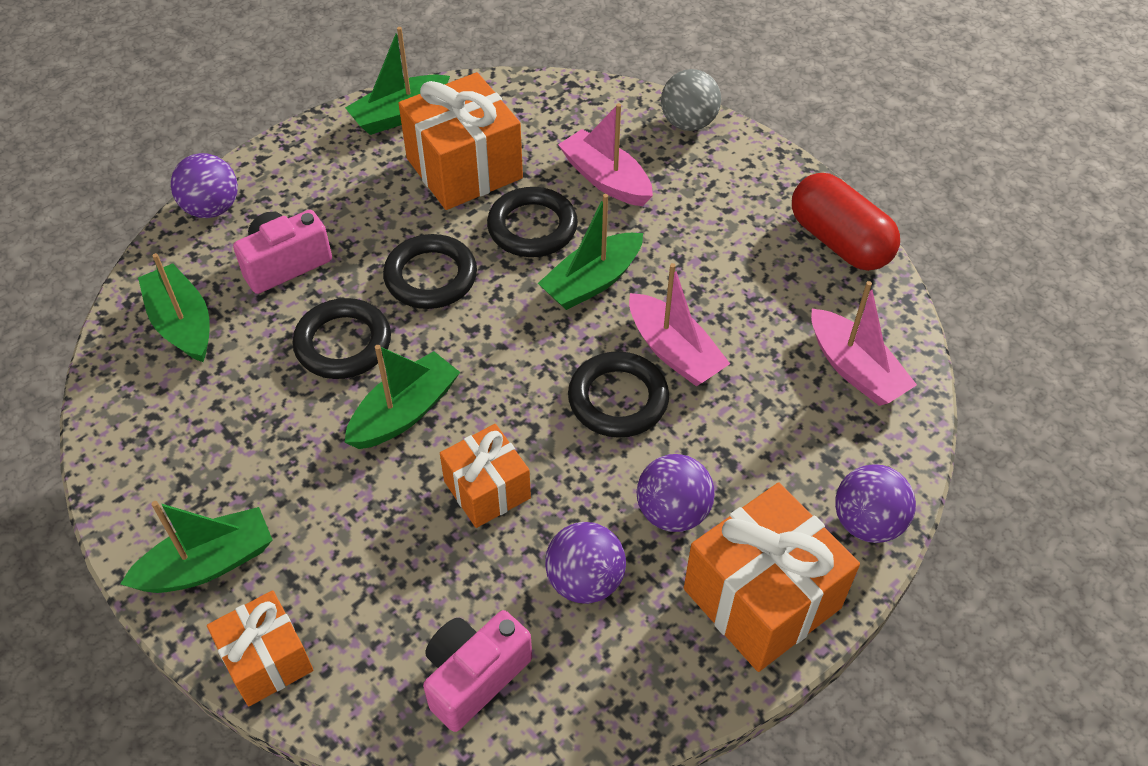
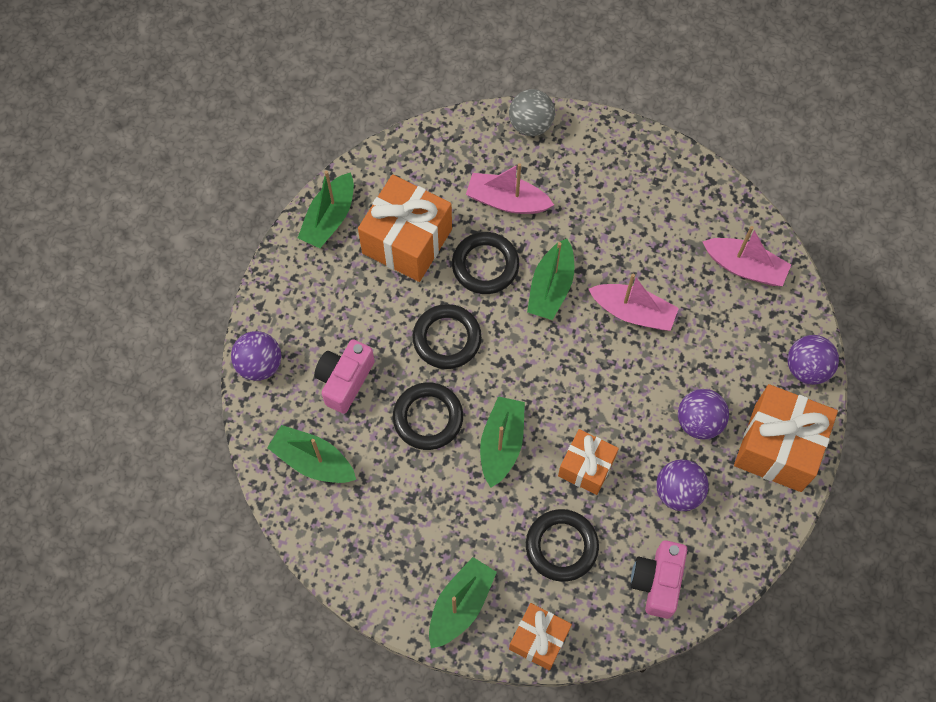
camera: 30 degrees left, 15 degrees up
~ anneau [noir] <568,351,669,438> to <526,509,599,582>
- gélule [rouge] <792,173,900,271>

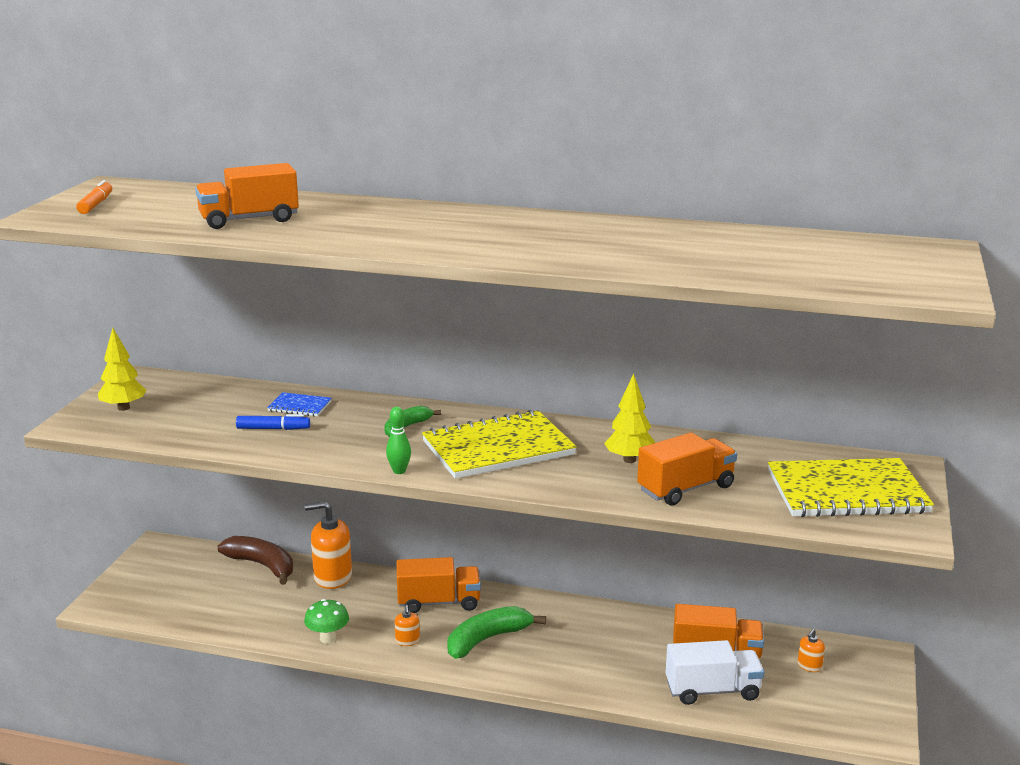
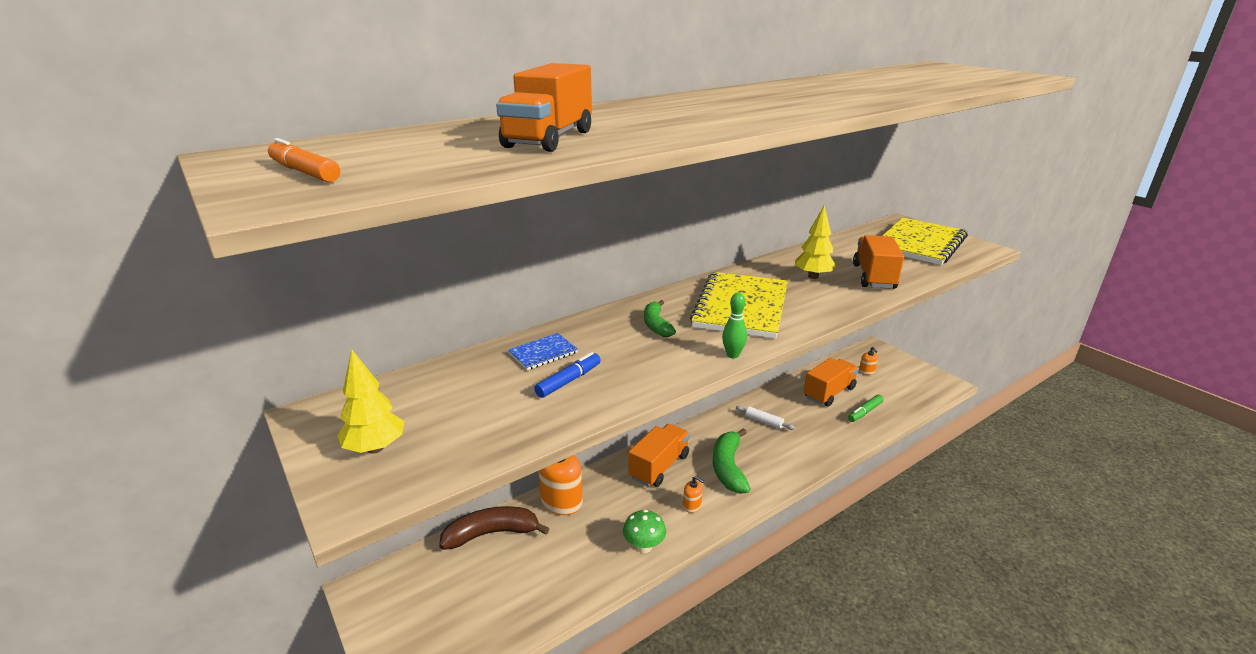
camera: 50 degrees left, 5 degrees up
~ camion [blanc] <665,640,764,705> to feutre [vert] <848,395,884,422>
+ rouleau à pâtisserie [blanc] <736,406,795,430>

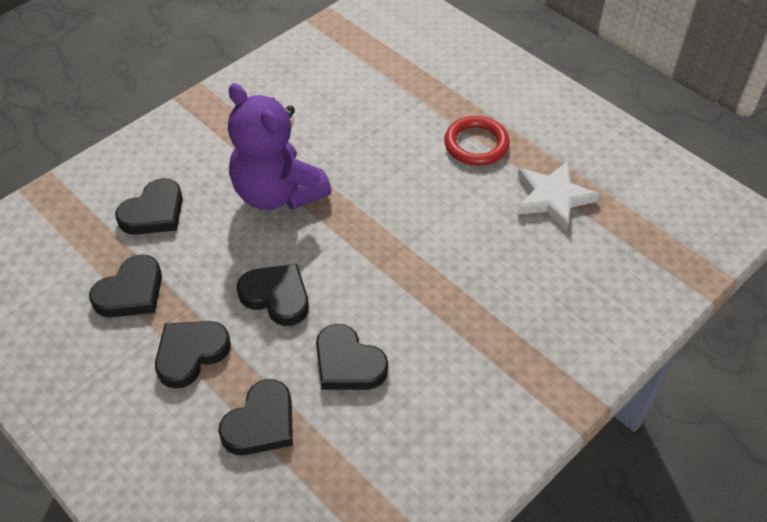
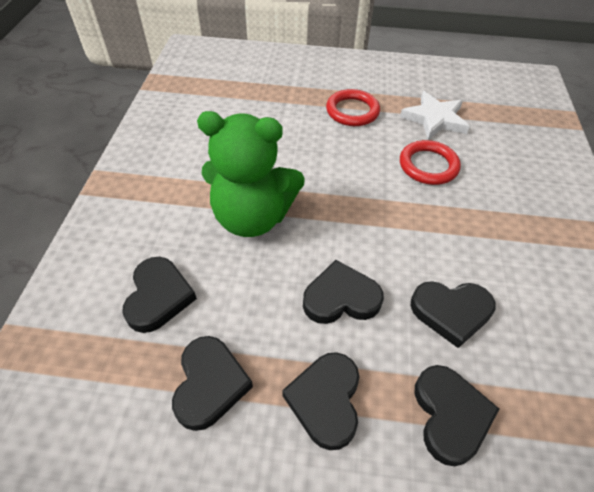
camera: 40 degrees left, 0 degrees up
~ ours en peluche [violet] <228,83,332,210> to ours en peluche [vert] <197,111,305,237>
+ anneau [rouge] <400,140,461,185>

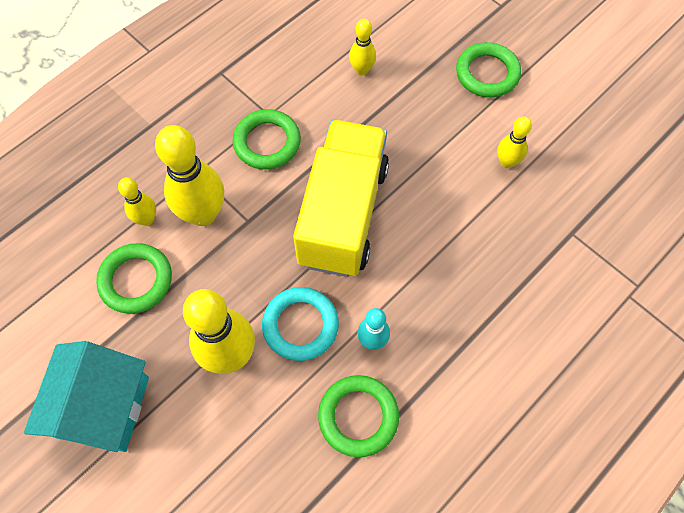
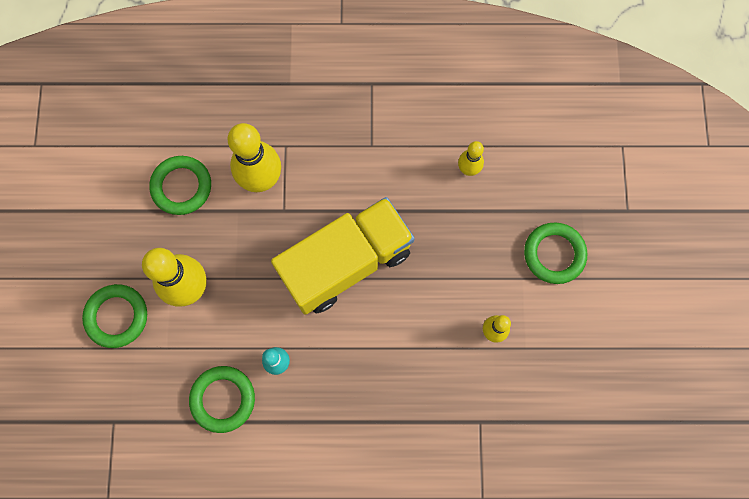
camera: 45 degrees right, 10 degrees up
- maison [turquoise] <24,341,149,452>
- quille [jaune] <118,177,156,226>
~ anneau [vert] <233,109,301,169> to <82,284,147,348>
- anneau [turquoise] <262,287,339,361>

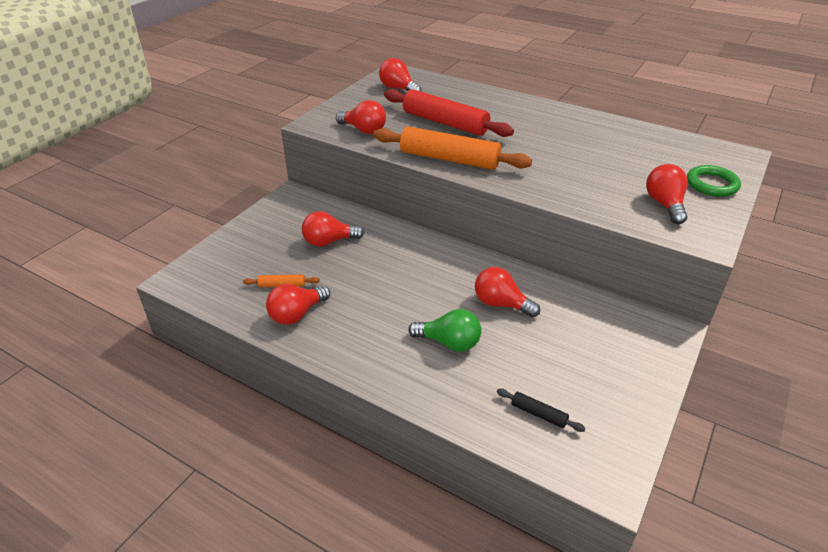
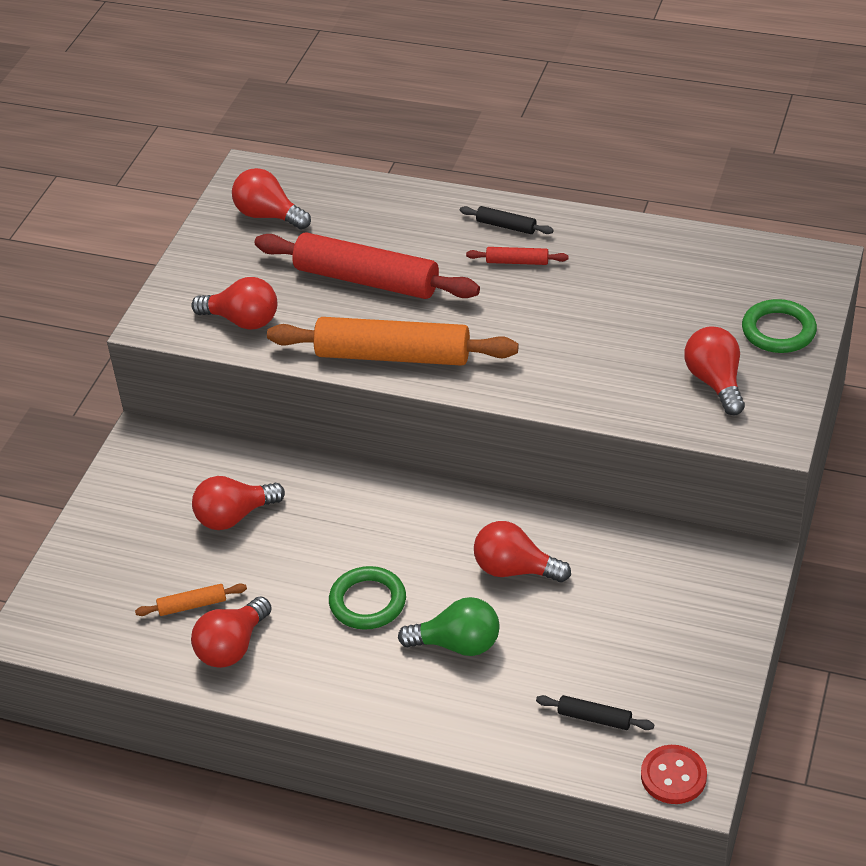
camera: 10 degrees left, 5 degrees up
+ anneau [vert] <329,566,406,630>
+ rouleau à pâtisserie [noir] <460,206,554,234>
+ rouleau à pâtisserie [rouge] <466,247,569,265>
+ bouton [rouge] <641,745,707,804>

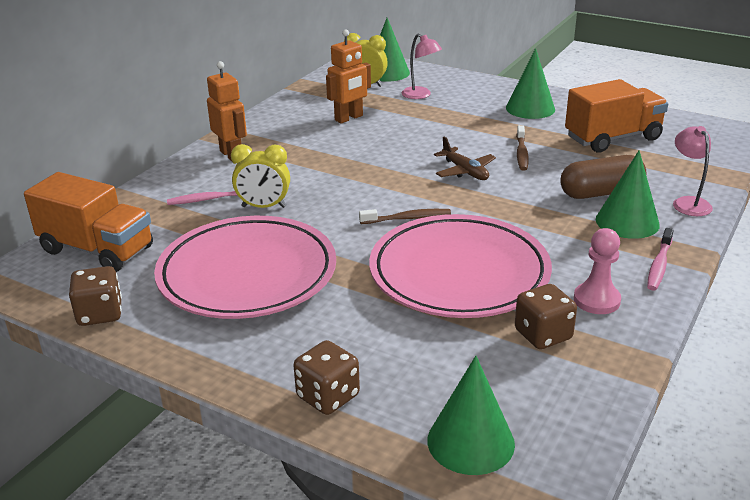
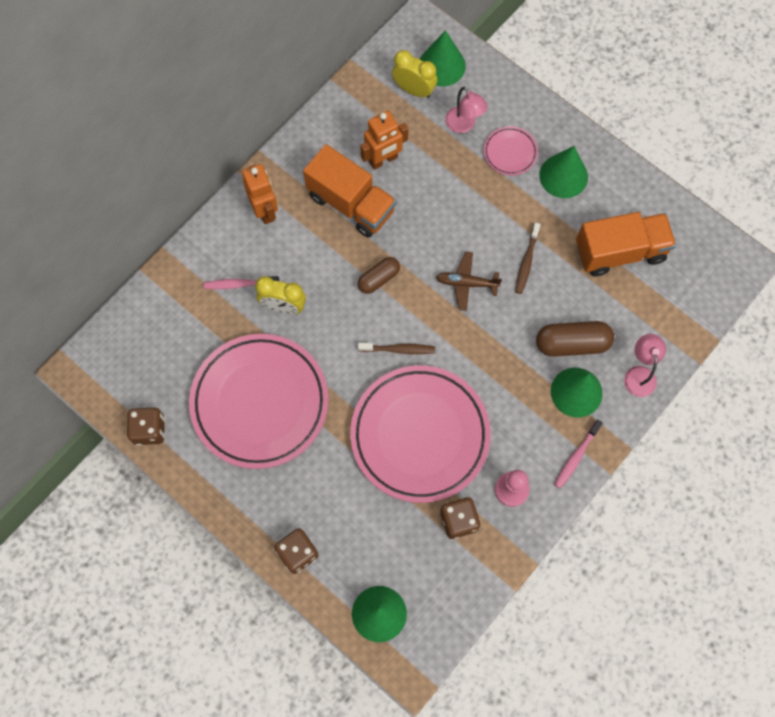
camera: 10 degrees right, 40 degrees up
~ camion [orange] <24,172,153,272> to <303,144,396,238>
~ avion [marron] <434,137,496,180> = <436,252,502,311> 120 degrees clockwise
+ gélule [marron] <358,257,400,294>
+ assiette [rose] <484,126,538,176>

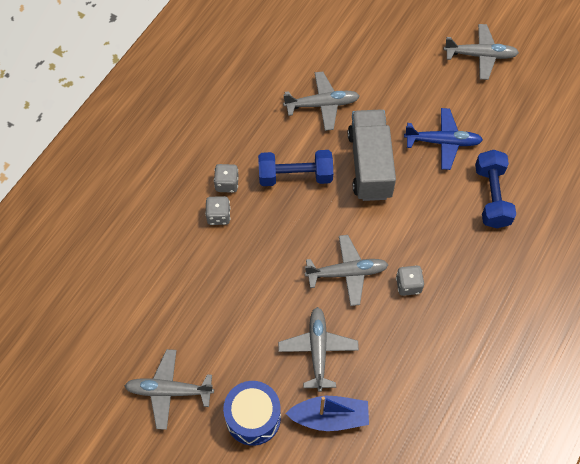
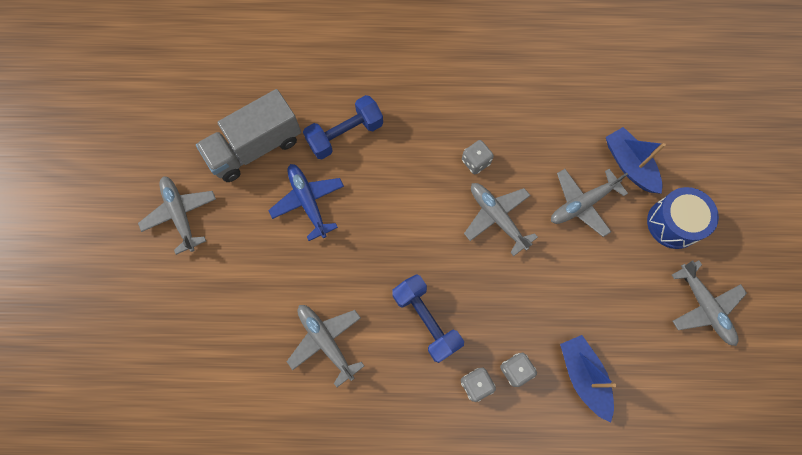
camera: 120 degrees left, 10 degrees up
~ camion [gris] <348,110,396,201> to <196,89,301,182>
+ bateau [bleu] <560,335,616,422>

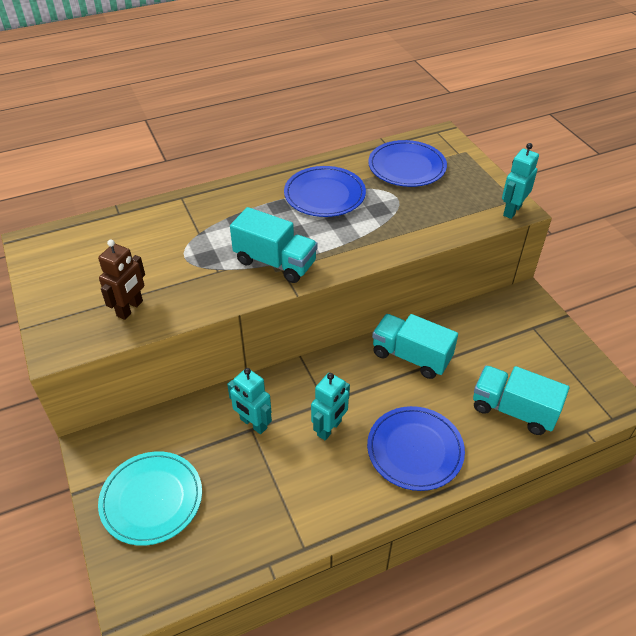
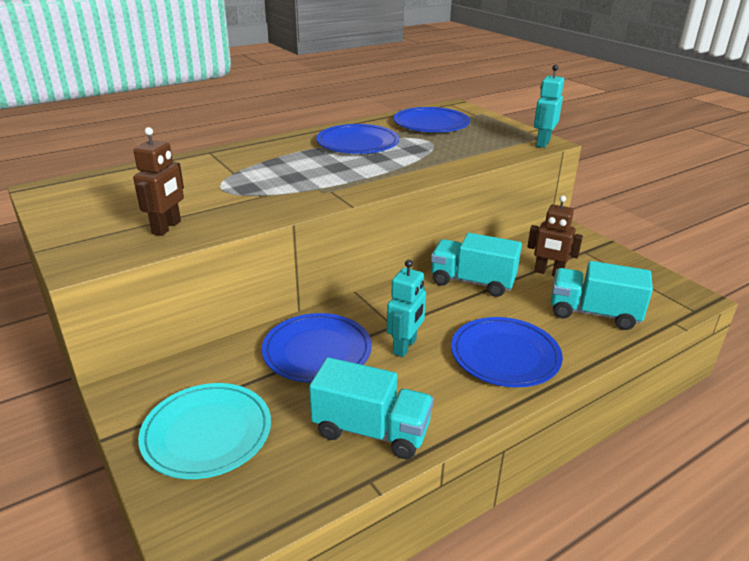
camera: 10 degrees left, 15 degrees down
~ robot [turquoise] <227,368,272,434> to assiette [bleu] <262,313,372,383>
~ camion [turquoise] <230,207,318,283> to <309,357,434,459>
+ robot [marron] <527,196,583,277>

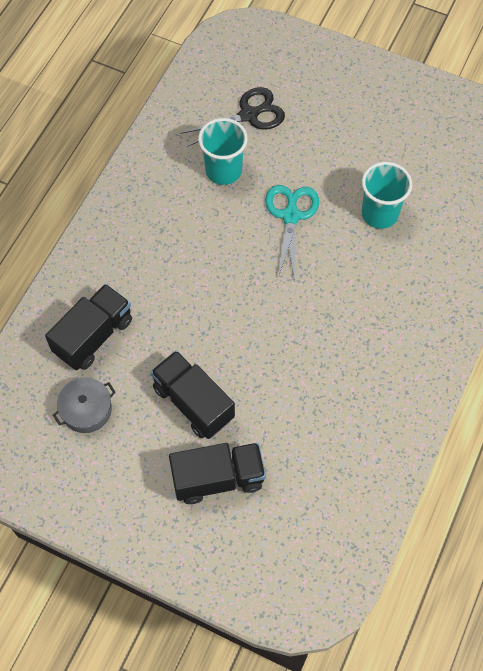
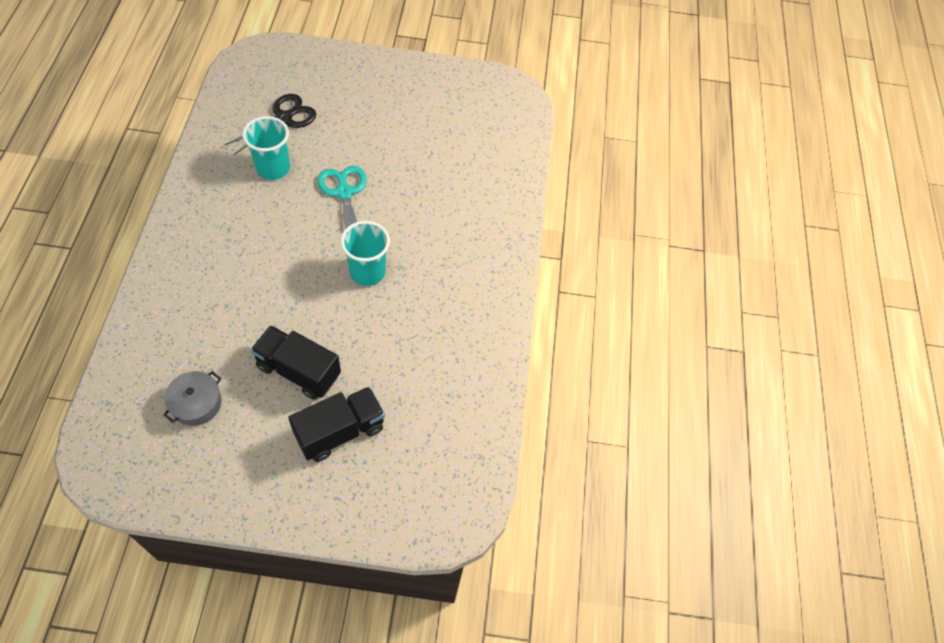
camera: 25 degrees left, 5 degrees down
- camion [noir] <45,284,132,370>
~ gobelet [turquoise] <362,162,412,229> to <341,221,390,286>

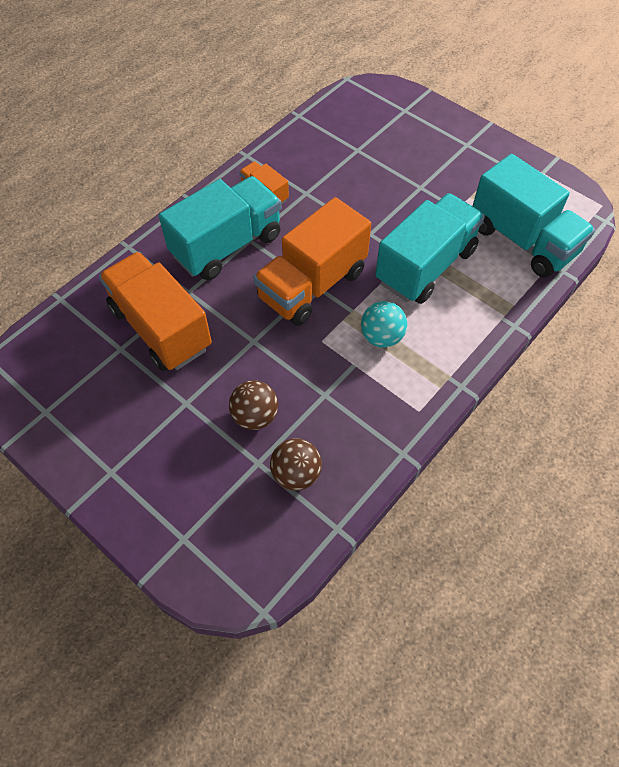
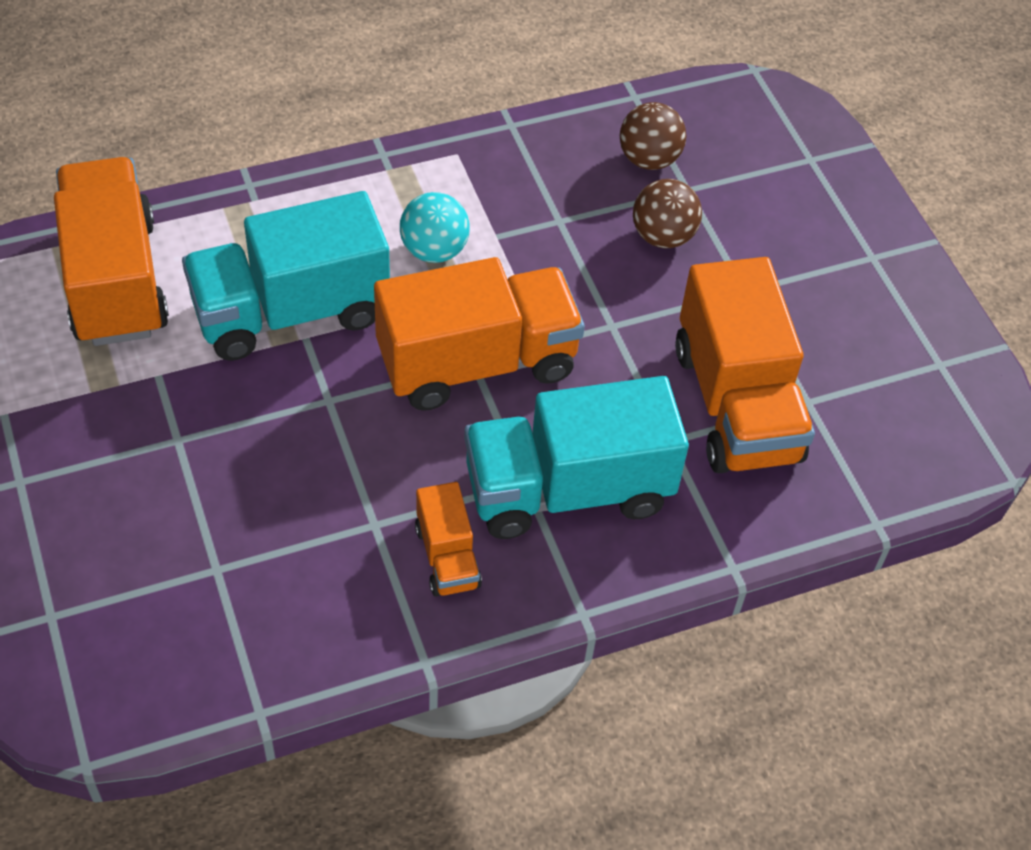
camera: 155 degrees left, 5 degrees down
~ camion [turquoise] <473,154,595,278> to camion [orange] <54,157,169,346>

